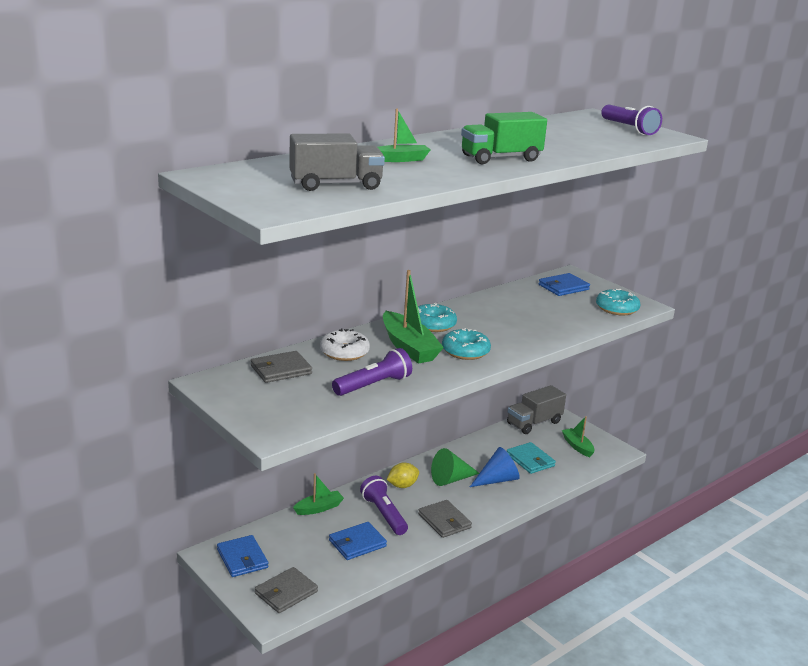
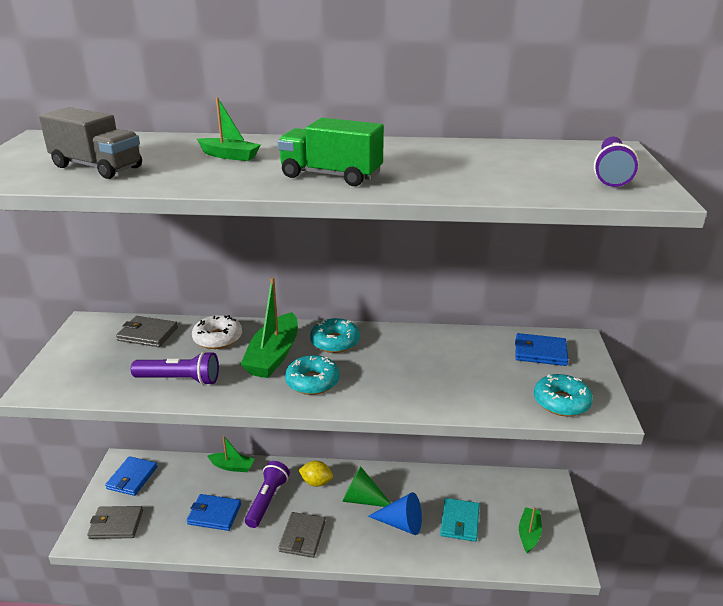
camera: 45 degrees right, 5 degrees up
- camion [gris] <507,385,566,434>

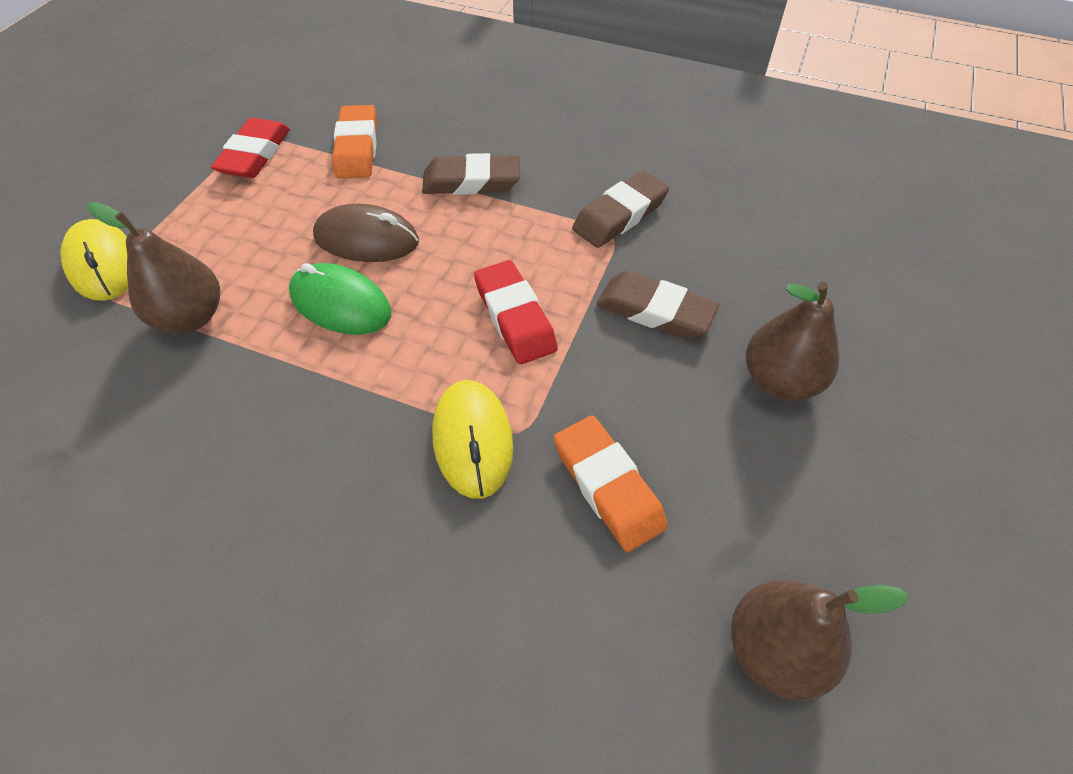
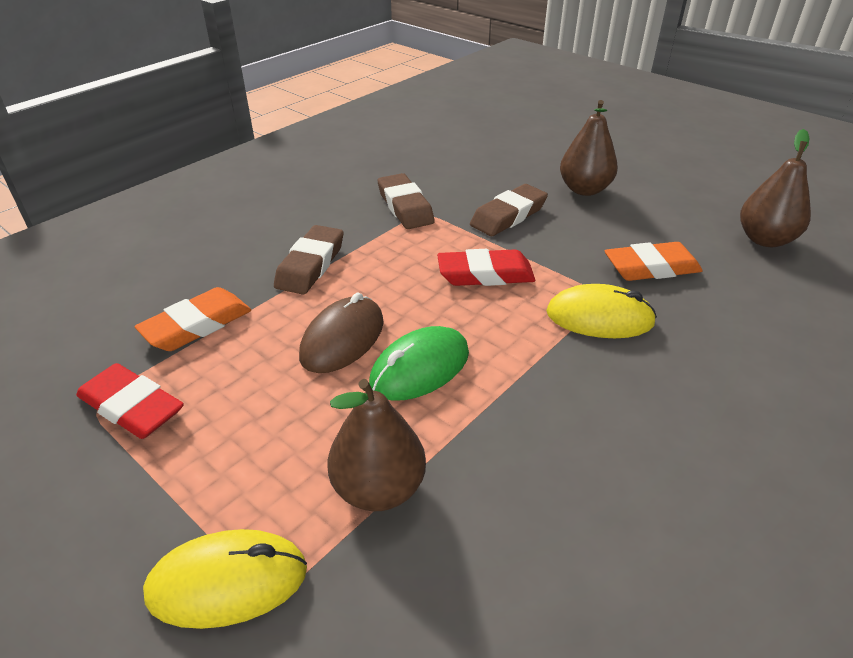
camera: 70 degrees left, 15 degrees down
~ gomme [orange] <332,105,377,178> = <135,287,251,351> 60 degrees counterclockwise

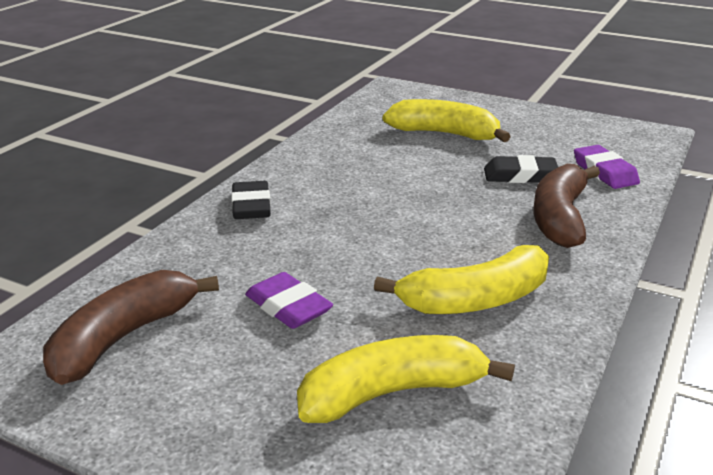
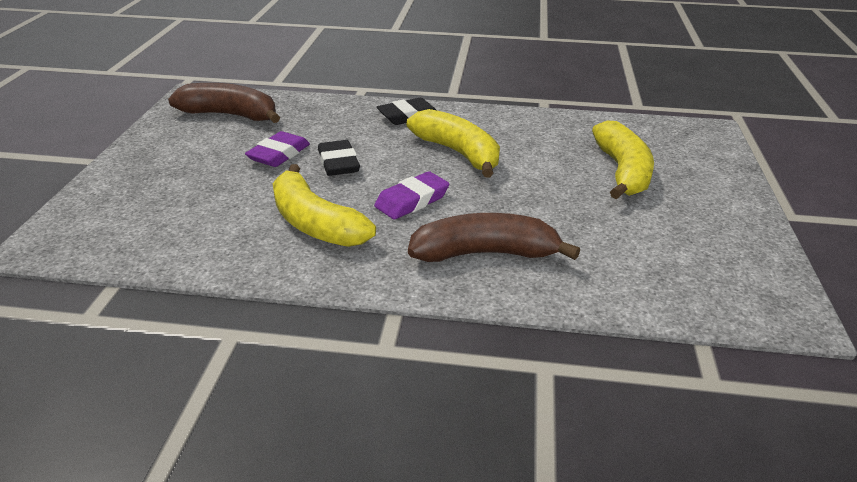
camera: 70 degrees right, 5 degrees up
~ banane [jaune] <297,335,515,423> to <407,109,500,177>
~ gomme [noir] <484,155,558,183> to <318,140,360,176>
~ gomme [violet] <574,145,640,189> to <374,171,449,220>

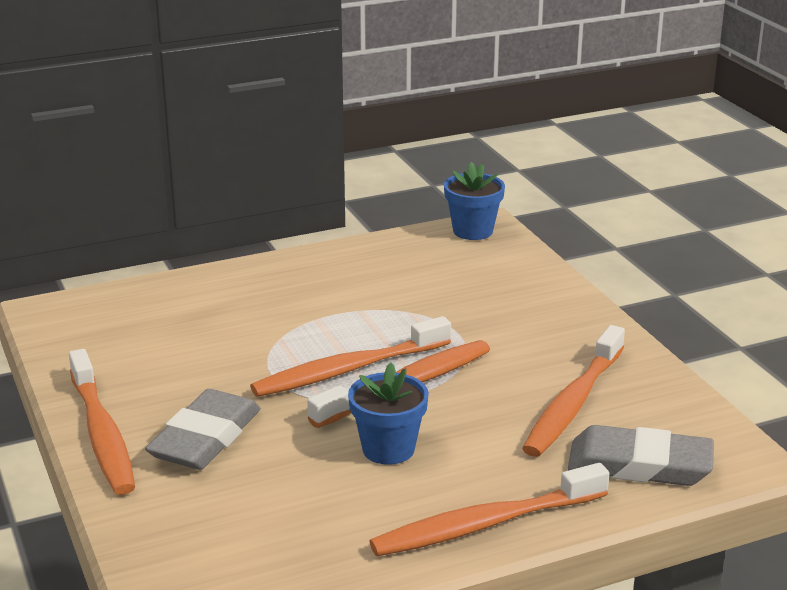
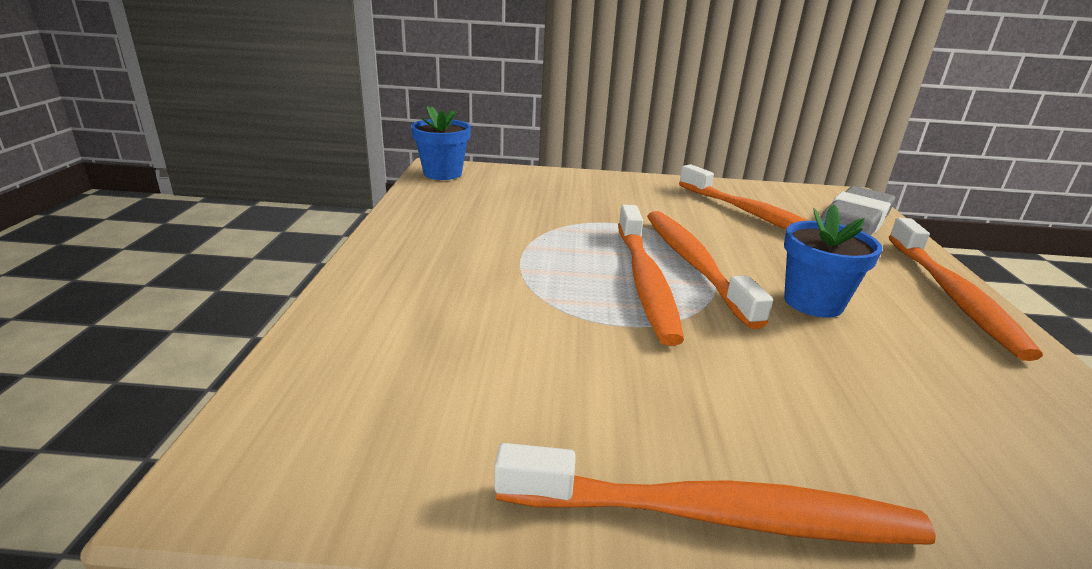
camera: 65 degrees left, 0 degrees up
- gomme [gris] <145,389,261,470>

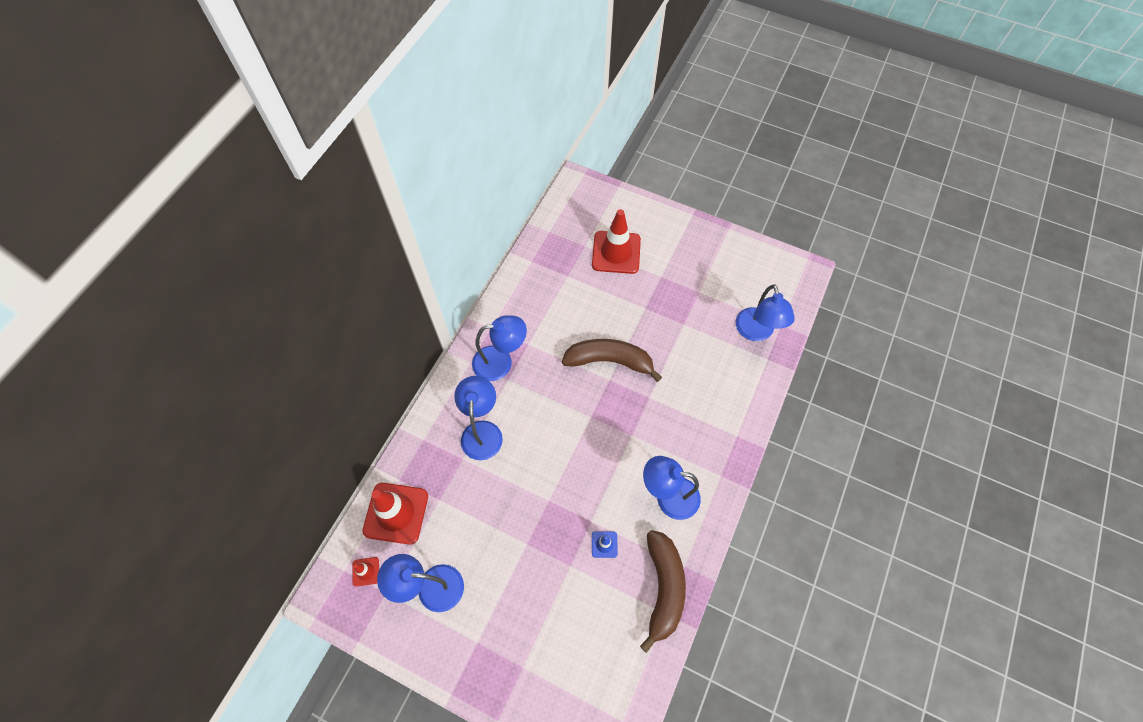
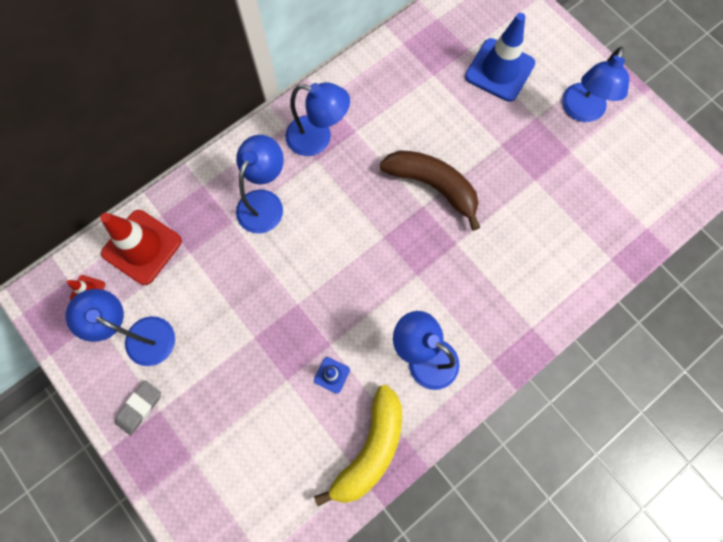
camera: 25 degrees right, 10 degrees up
~ cône de chantier [rouge] <592,209,641,274> to cône de chantier [bleu] <465,13,535,102>
~ banane [marron] <640,530,686,653> to banane [jaune] <314,385,402,506>
~ lampe [bleu] <736,284,795,341> to <562,47,629,122>
+ gomme [gris] <115,381,161,436>

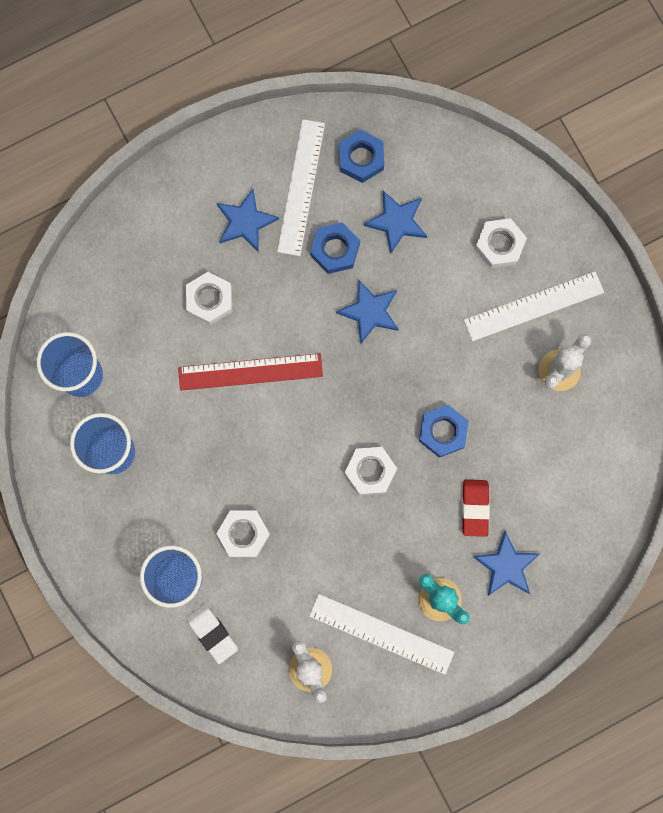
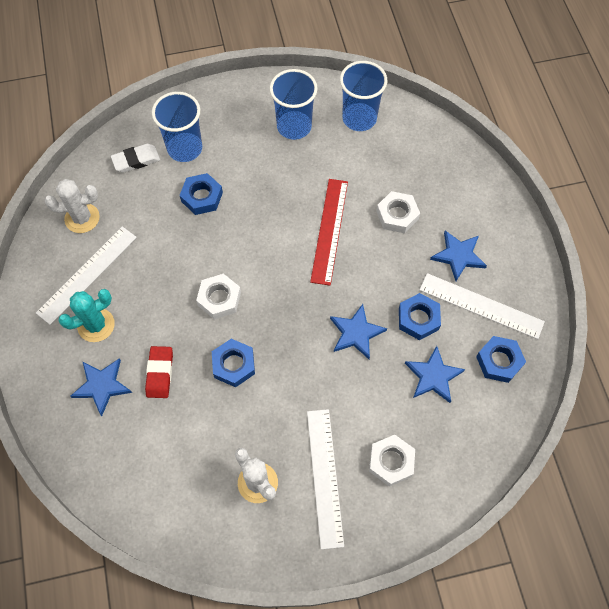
camera: 105 degrees right, 15 degrees down
~ écrou [blanc] <216,510,270,557> to écrou [bleu] <180,173,223,215>
~ gomme [rouge] <462,480,490,537> = <145,346,173,398> 75 degrees clockwise

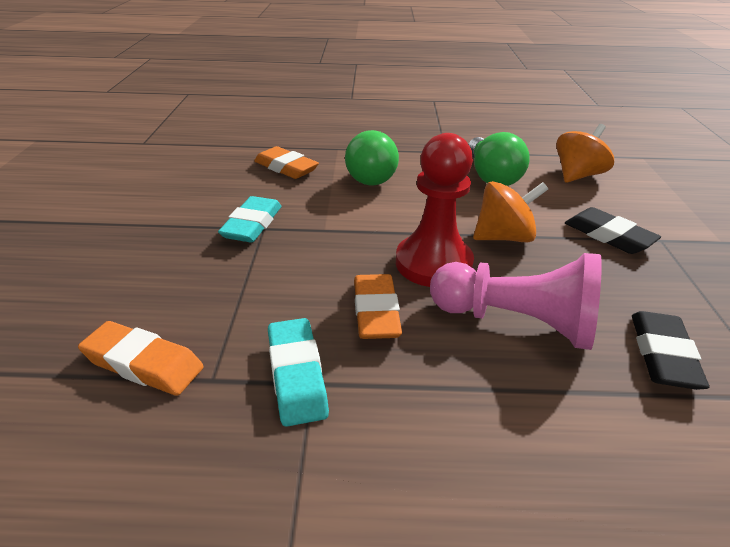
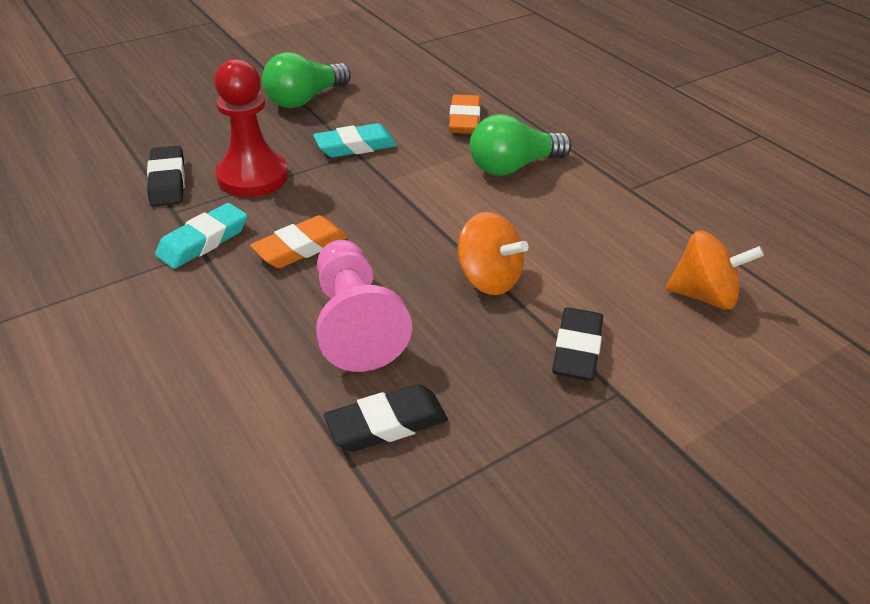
camera: 55 degrees right, 5 degrees up
~ gomme [orange] <78,321,204,396> to gomme [noir] <147,146,185,207>
~ pion [rouge] <396,133,474,287> to <214,59,288,197>
~ ampoule [vert] <468,132,530,186> to <262,52,351,108>

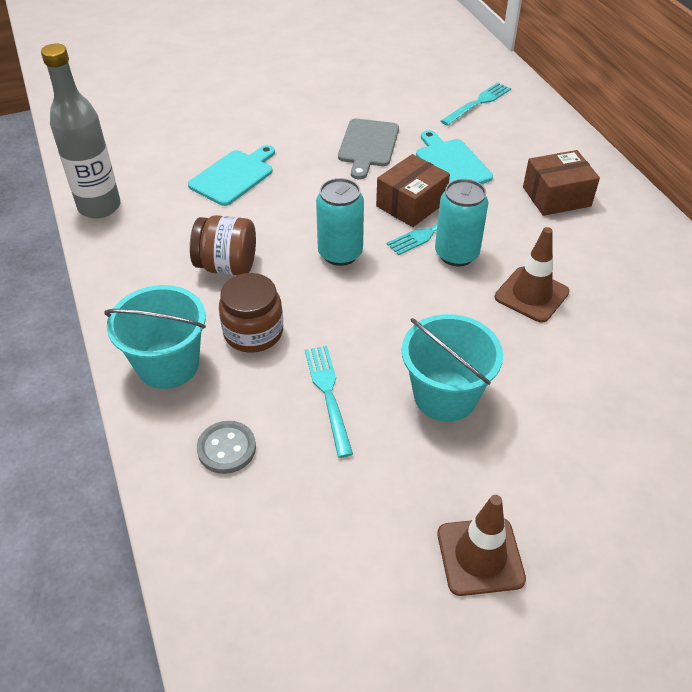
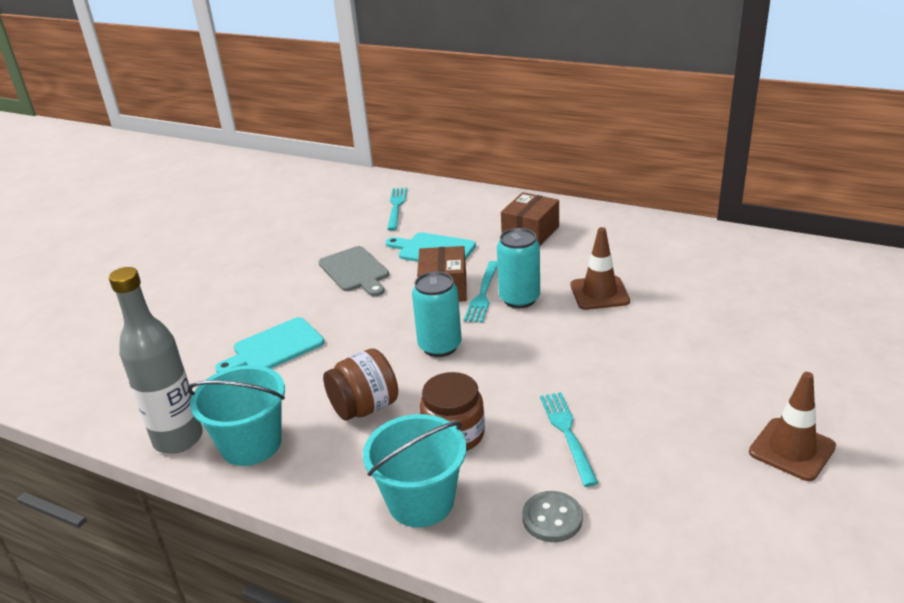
camera: 40 degrees left, 15 degrees down
~ planche à découper [turquoise] <188,145,275,206> = <215,317,324,373> 120 degrees counterclockwise
~ fourchette [turquoise] <305,346,353,458> = <540,392,598,487> 45 degrees clockwise
~ seau [turquoise] <402,314,503,421> to <188,365,285,466>

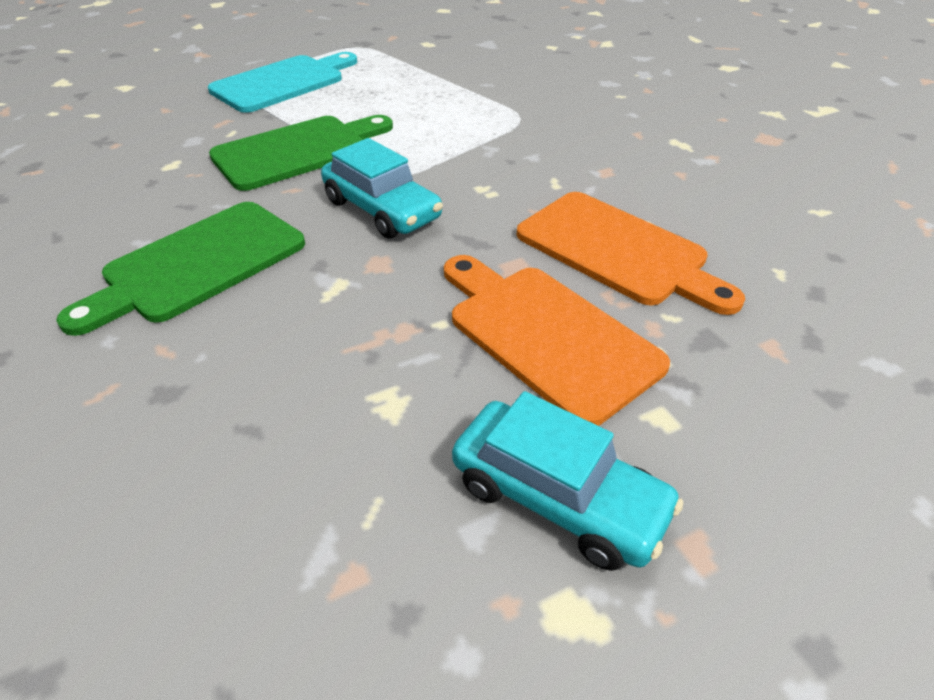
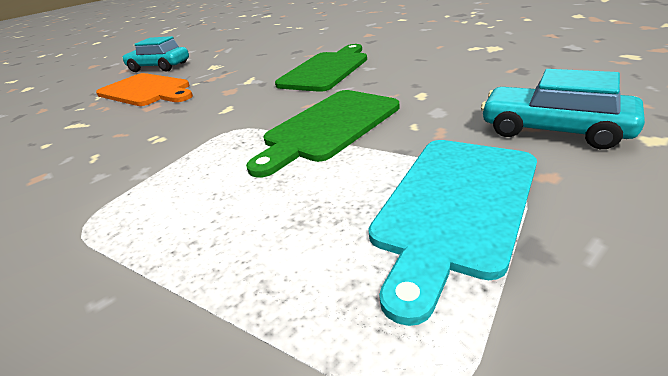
camera: 170 degrees right, 10 degrees down
~ voiture [turquoise] <321,138,443,239> to <481,69,645,149>
- planche à découper [orange] <517,192,745,315>

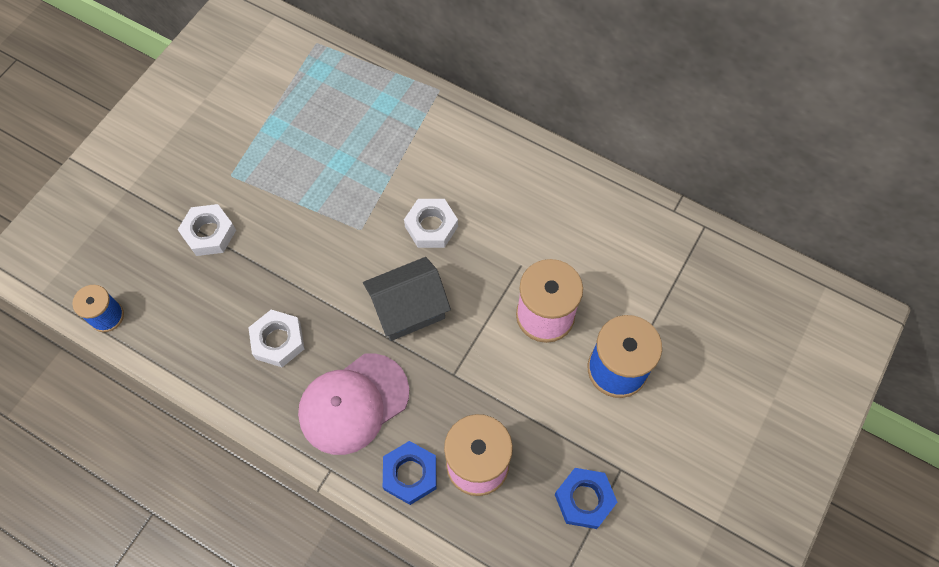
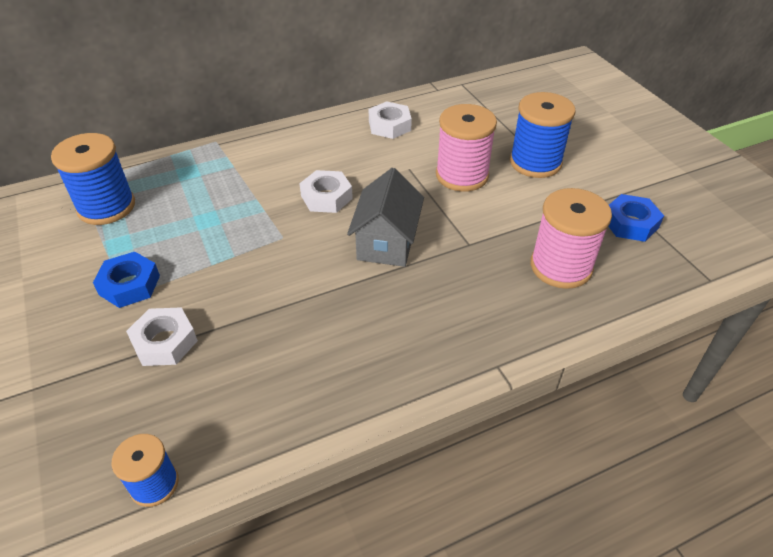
camera: 55 degrees left, 20 degrees down
~ écrou [blanc] <248,310,305,367> to <369,101,412,139>
- casquette [rose] <298,353,409,455>
~ écrou [bleu] <383,441,436,505> to <93,252,160,308>
+ bobine [bleu] <51,133,135,225>

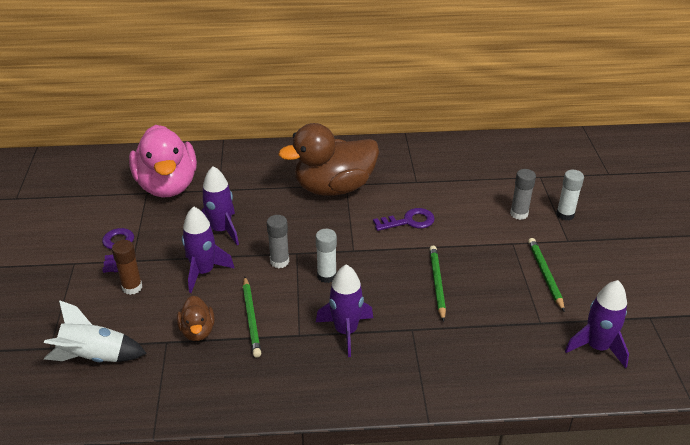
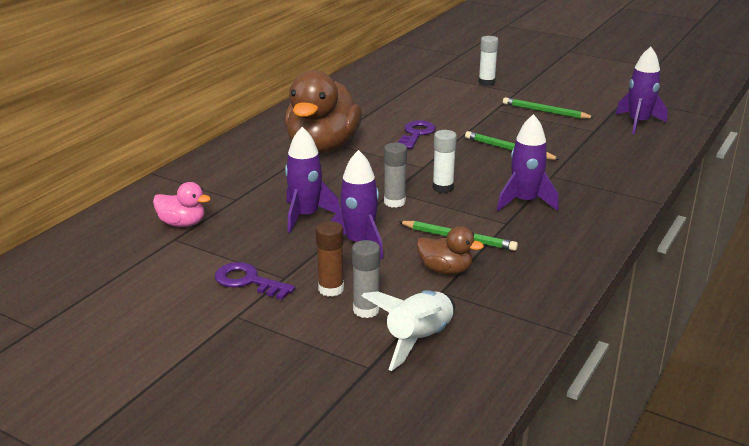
camera: 55 degrees left, 10 degrees down
~ canard [rose] <129,125,197,198> = <153,182,211,227> x0.46
~ bâton de colle [gris] <510,169,536,220> to <352,240,380,318>

